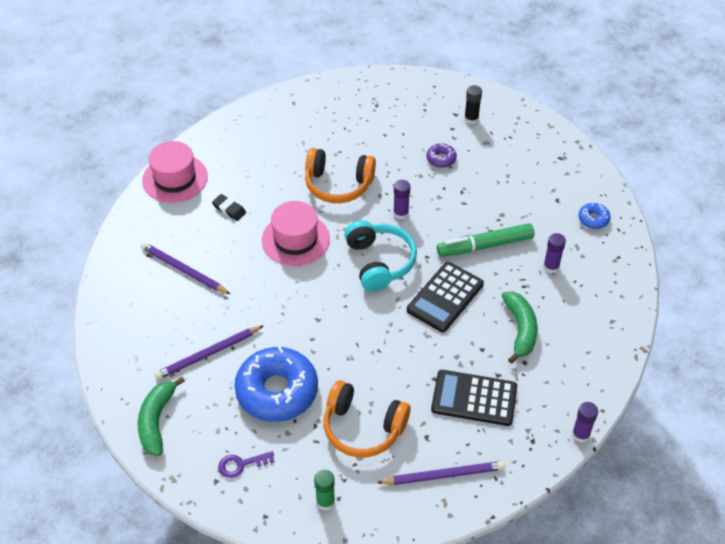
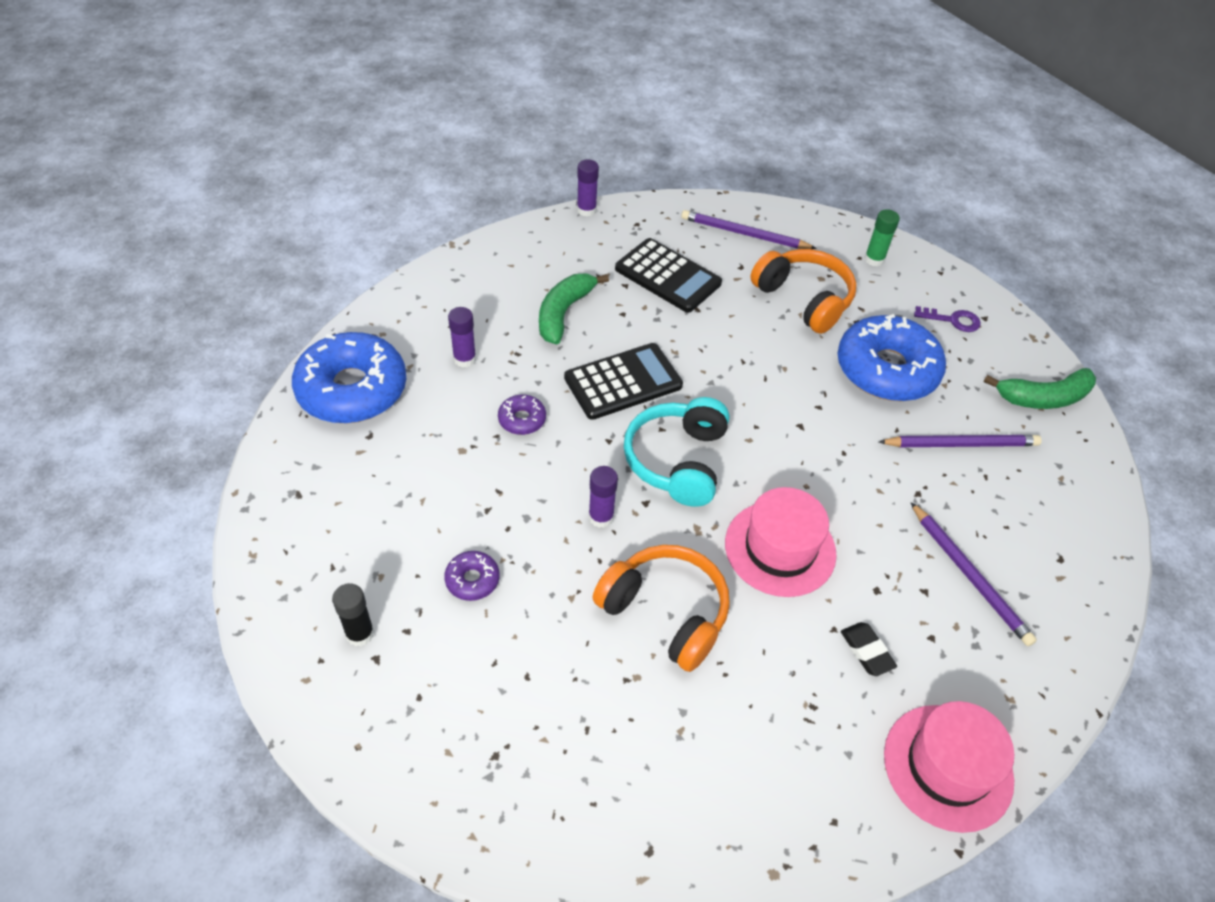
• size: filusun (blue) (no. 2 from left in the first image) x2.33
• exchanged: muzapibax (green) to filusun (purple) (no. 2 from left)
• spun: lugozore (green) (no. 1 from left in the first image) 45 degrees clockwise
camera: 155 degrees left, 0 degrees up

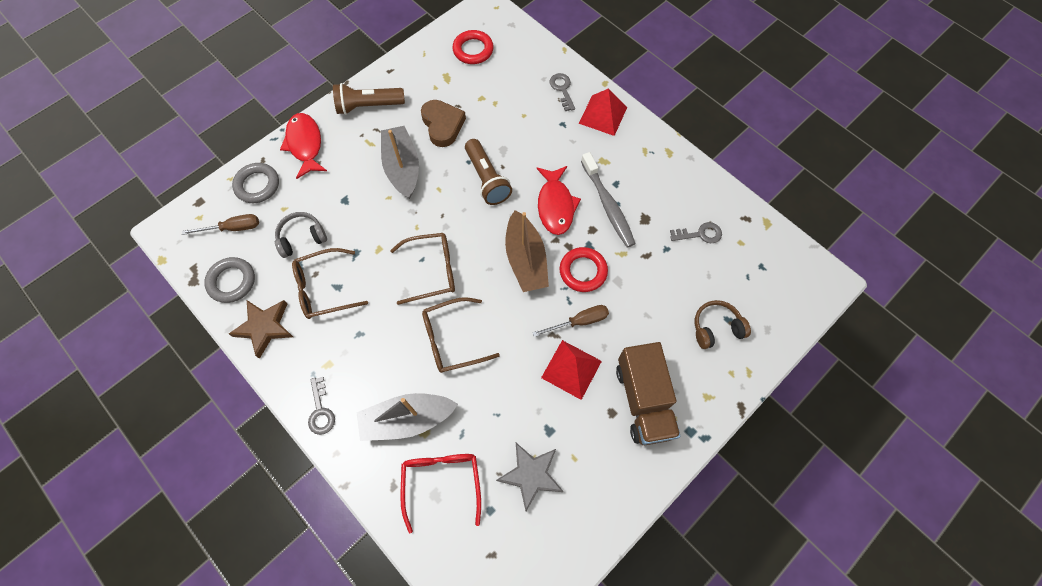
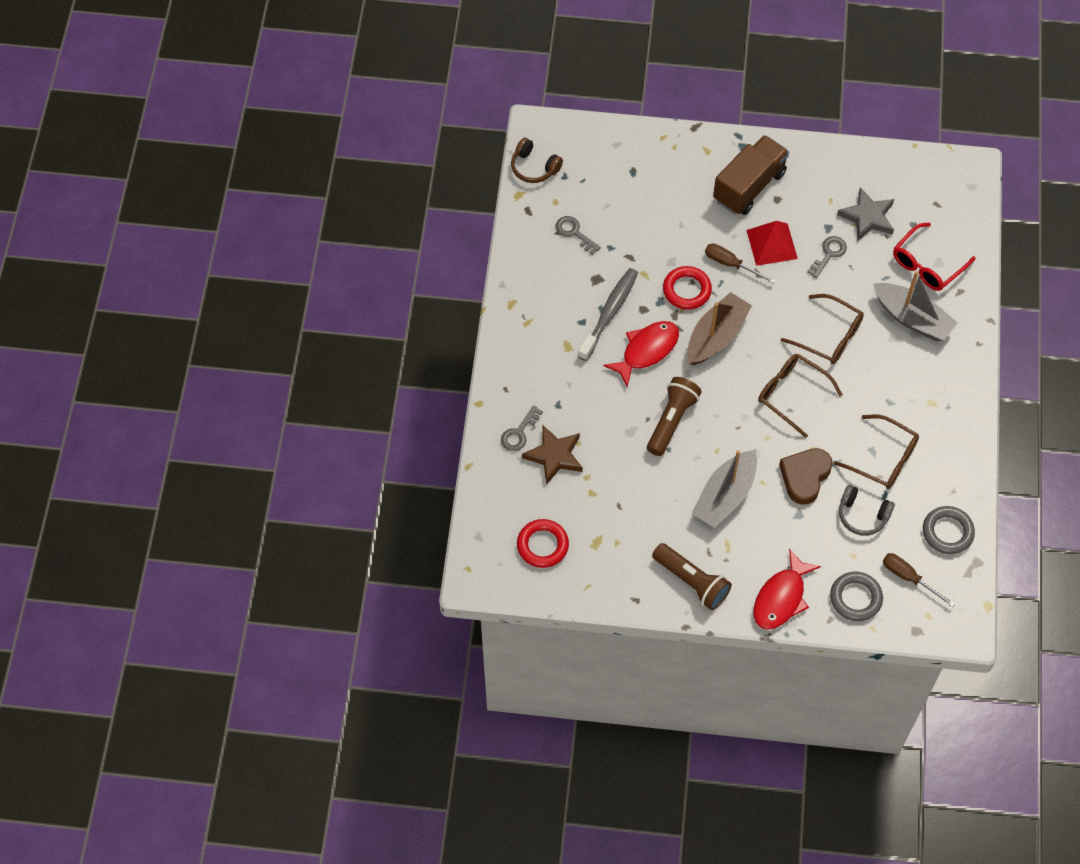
• missing: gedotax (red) (no. 2 from left)
• relocated: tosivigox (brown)
• relocated: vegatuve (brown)
• relocated: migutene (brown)
• relocated: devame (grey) (no. 1 from left in the first image) to devame (grey) (no. 3 from left)
camera: 130 degrees left, 5 degrees down

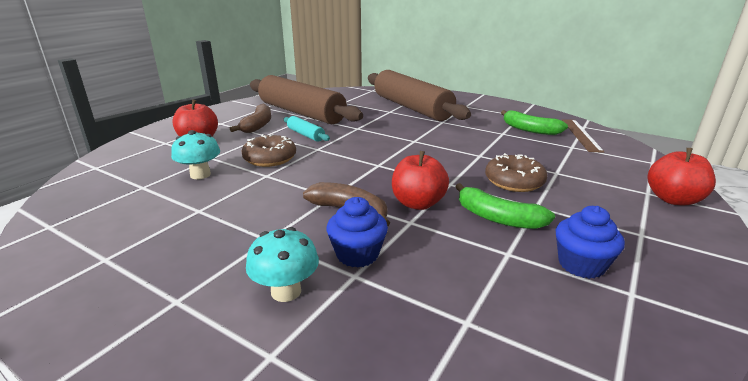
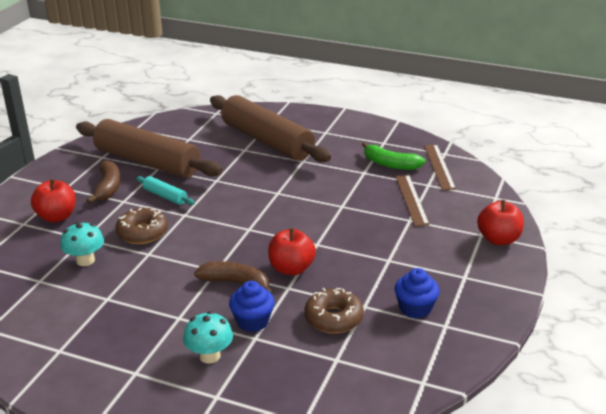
• relocated: filusun (brown) (no. 2 from left)
• missing: lugozore (green) (no. 1 from left)
• appeared: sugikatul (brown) (no. 1 from left)
camera: 10 degrees left, 5 degrees up

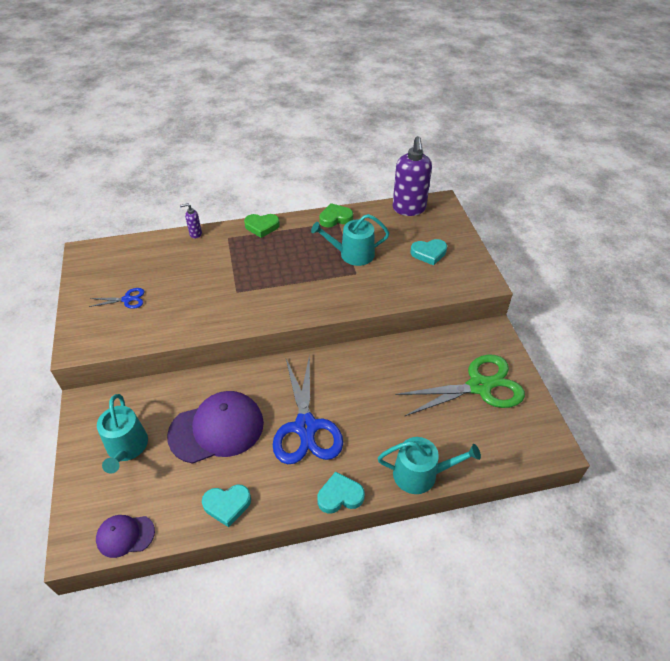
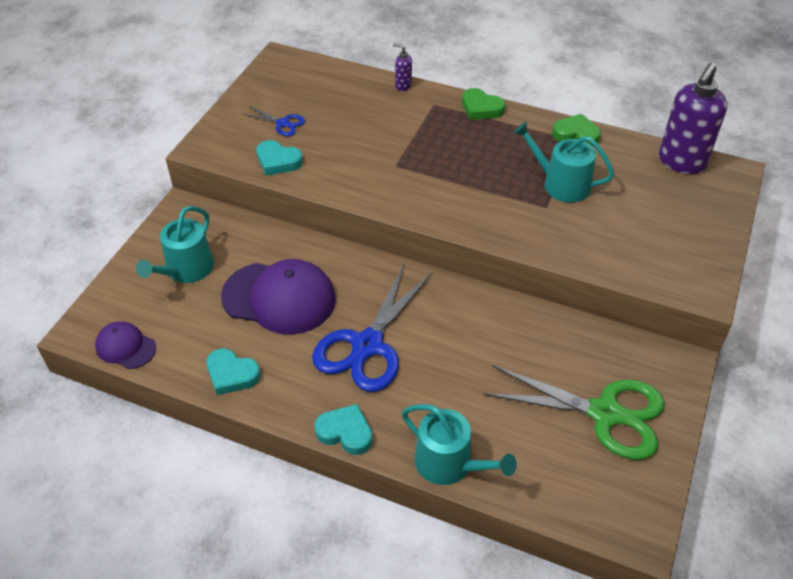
• relocated: tosivigox (turquoise) (no. 3 from left in the first image) to tosivigox (turquoise) (no. 2 from left)
camera: 35 degrees right, 0 degrees up

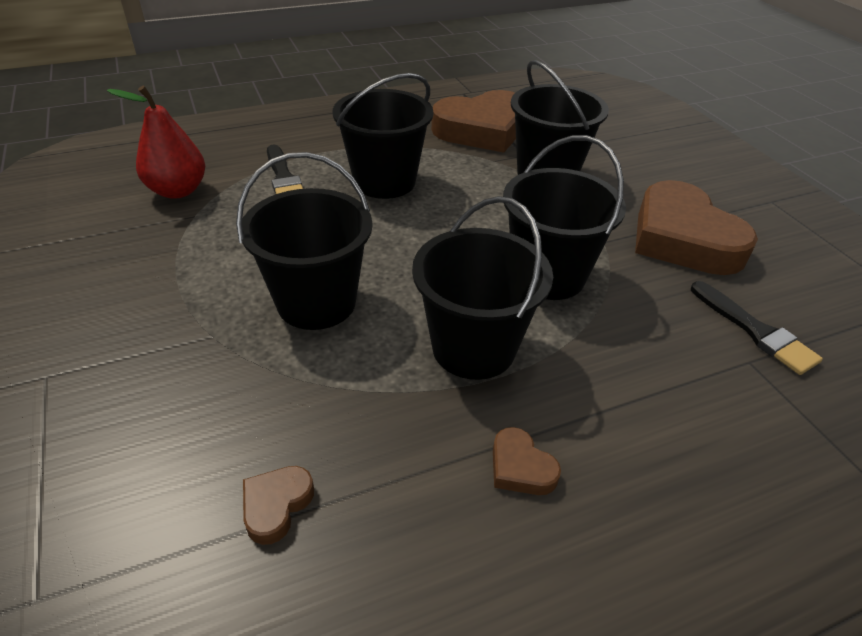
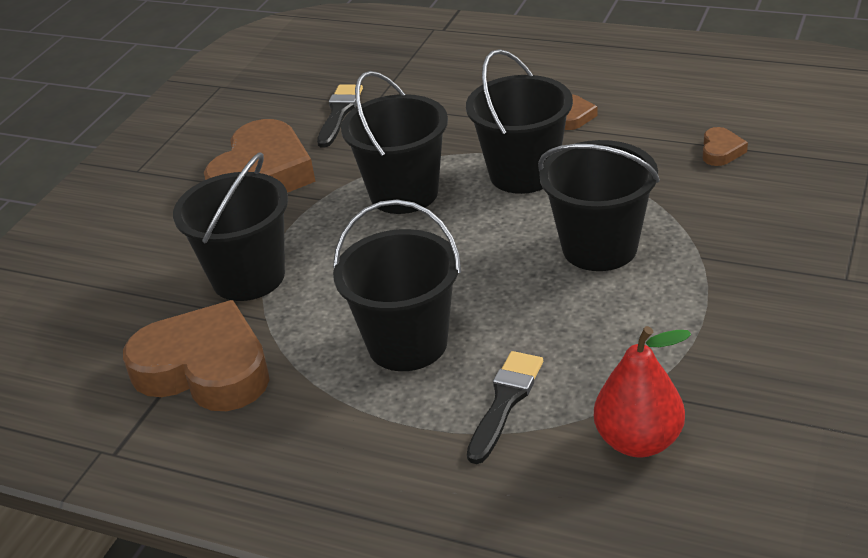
• spun: tosivigox (brown) (no. 1 from left in the first image) 60 degrees counterclockwise
camera: 130 degrees left, 5 degrees down

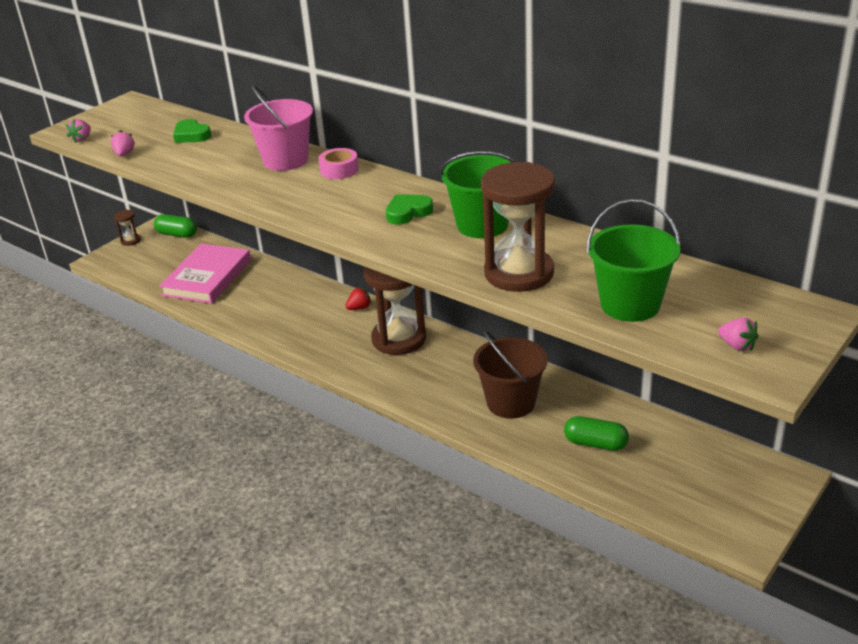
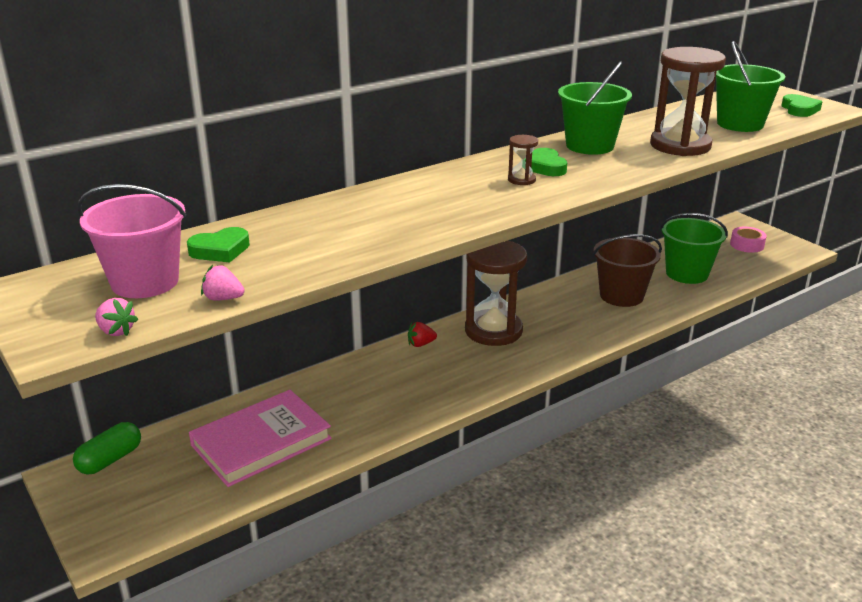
• relocated: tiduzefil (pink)
• relocated: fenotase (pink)
• relocated: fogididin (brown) (no. 1 from left in the first image) to fogididin (brown) (no. 2 from left)
• spun: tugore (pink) 75 degrees counterclockwise
• spun: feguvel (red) 90 degrees counterclockwise
• exchanged: feguvel (pink) (no. 3 from left) to tosivigox (green) (no. 3 from left)
• exchanged: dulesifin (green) (no. 2 from left) to tiduzefil (green) (no. 2 from left)
camera: 75 degrees left, 5 degrees down

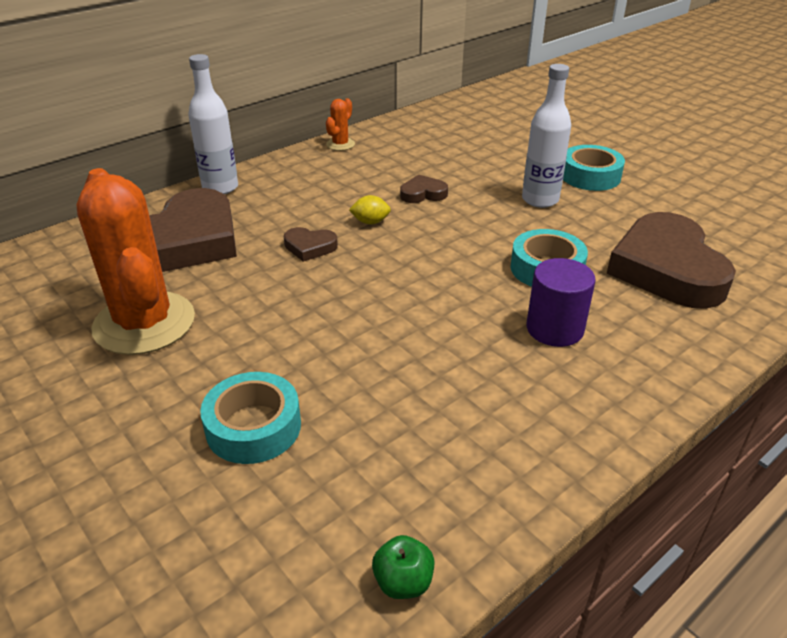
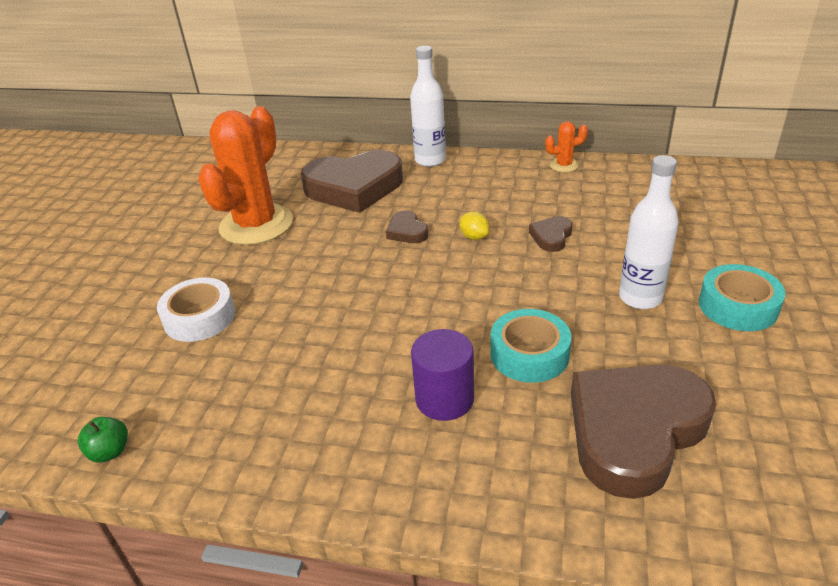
• spun: tosivigox (brown) (no. 3 from left) 105 degrees counterclockwise
• colour: fenotase (turquoise) (no. 1 from left) to fenotase (white)
camera: 55 degrees right, 0 degrees up

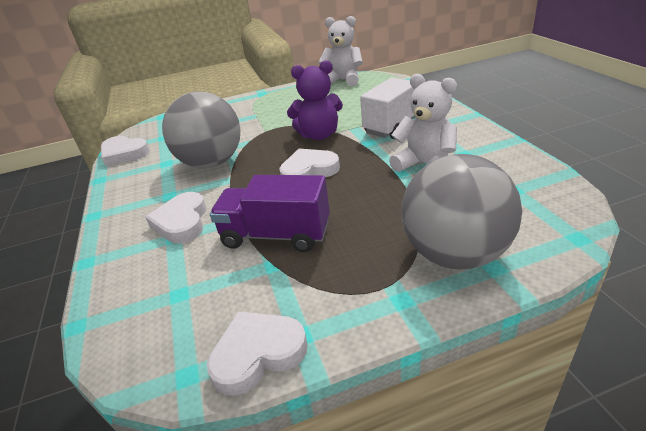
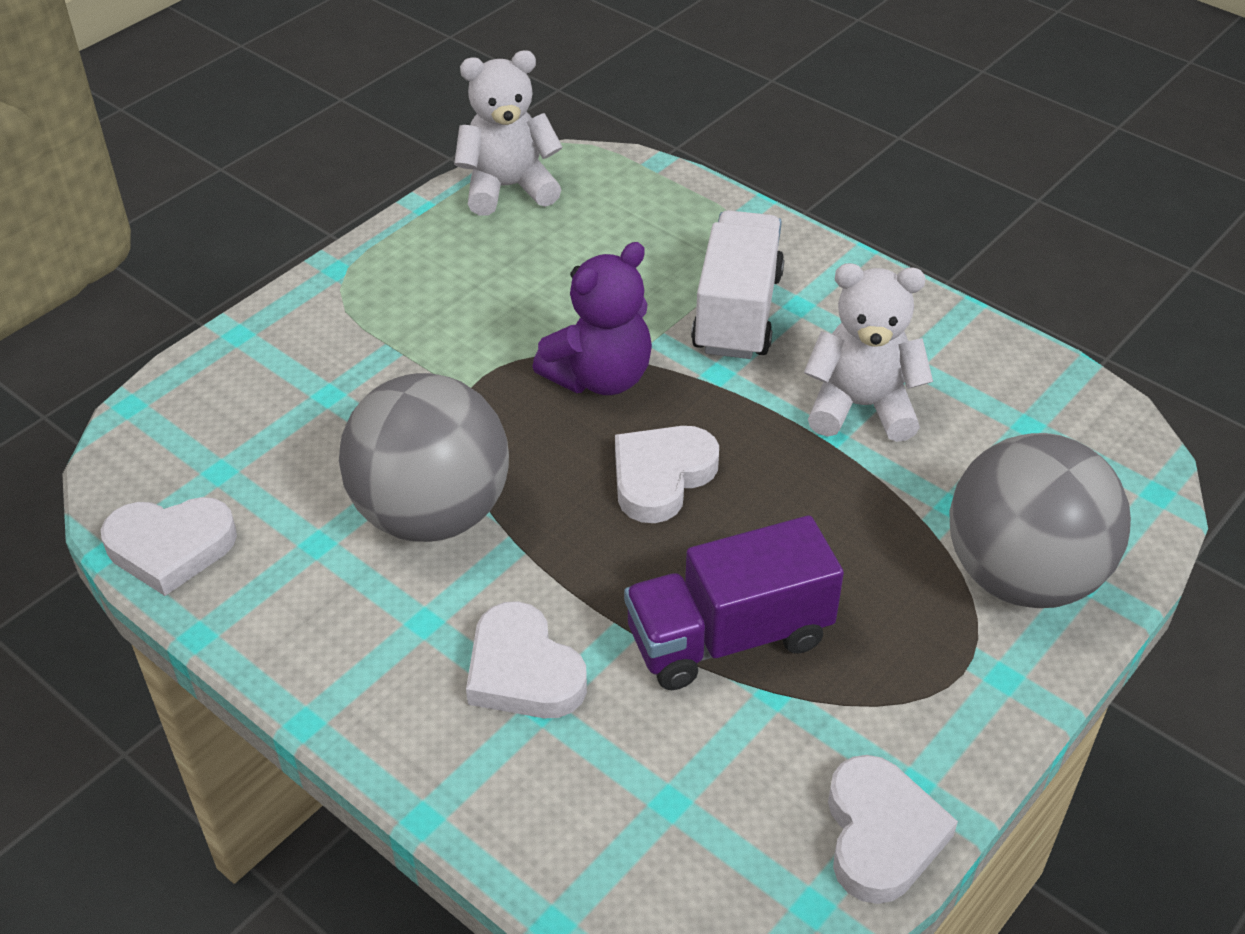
• spun: tosivigox (white) (no. 3 from left in the first image) 150 degrees clockwise
camera: 35 degrees left, 10 degrees up

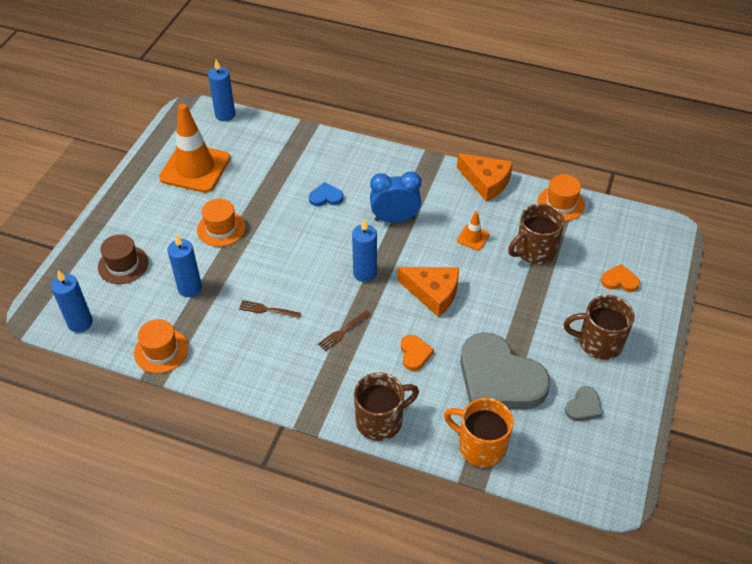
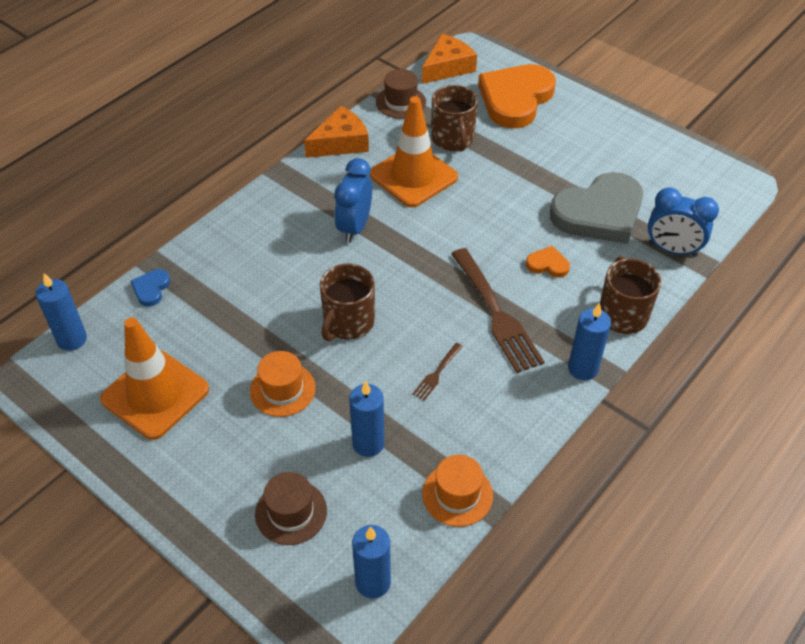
• colour: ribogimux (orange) (no. 3 from left) to ribogimux (brown) (no. 2 from left)
• relocated: tosivigox (blue)
• size: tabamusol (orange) (no. 2 from left) x2.31
• relocated: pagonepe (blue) (no. 4 from left)
• size: tosivigox (orange) (no. 2 from left in the first image) x2.40
• relocated: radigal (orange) (no. 1 from left in the first image) to radigal (orange) (no. 2 from left)
• relocated: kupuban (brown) (no. 3 from left in the first image) to kupuban (brown) (no. 1 from left)
• size: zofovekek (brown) (no. 2 from left) x2.22
• missing: tosivigox (grey) (no. 2 from left)
• exchanged: kupuban (orange) to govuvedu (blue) (no. 2 from left)
camera: 70 degrees left, 0 degrees up

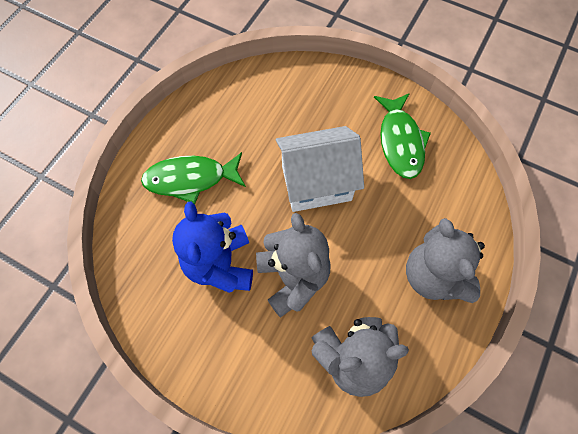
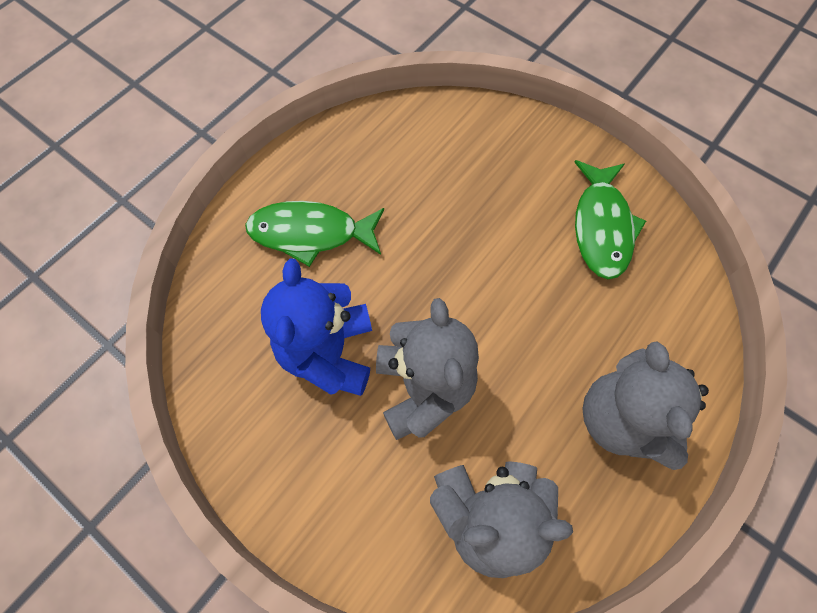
• missing: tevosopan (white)
camera: 10 degrees right, 0 degrees up

